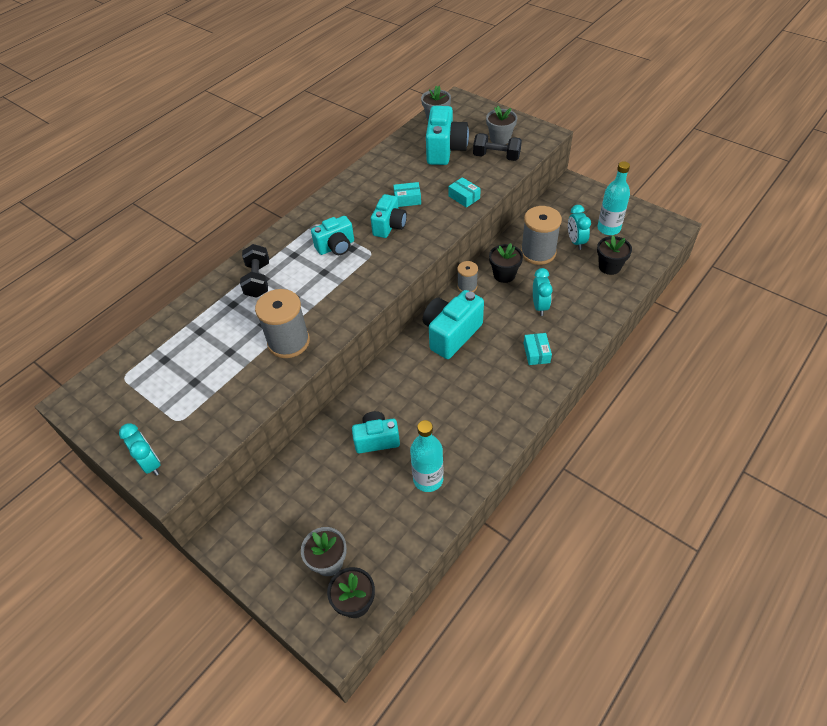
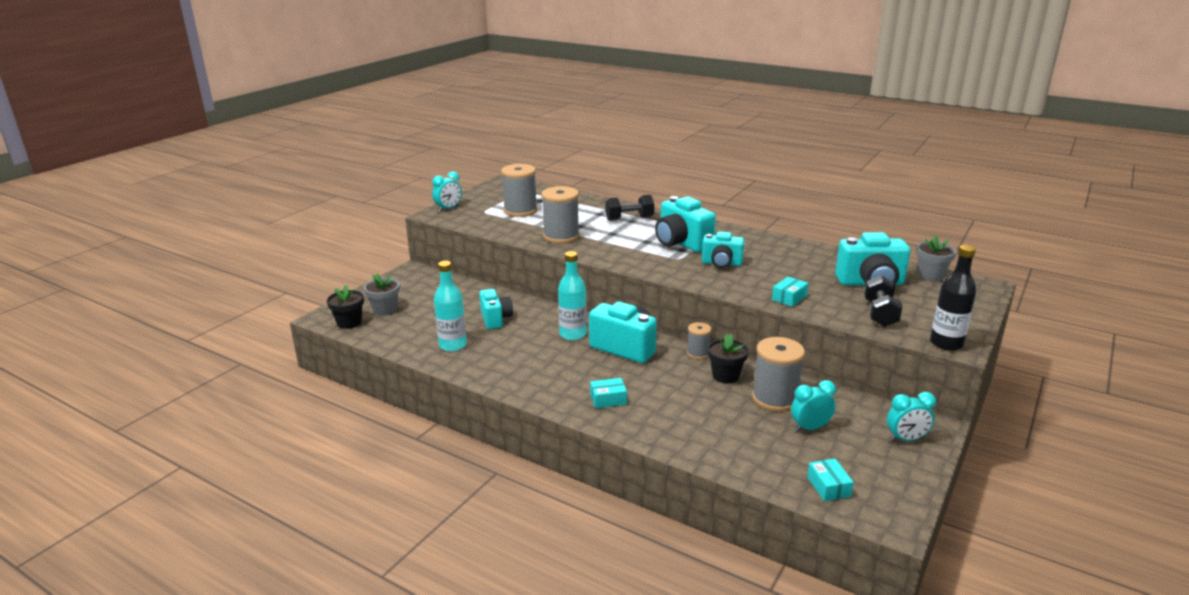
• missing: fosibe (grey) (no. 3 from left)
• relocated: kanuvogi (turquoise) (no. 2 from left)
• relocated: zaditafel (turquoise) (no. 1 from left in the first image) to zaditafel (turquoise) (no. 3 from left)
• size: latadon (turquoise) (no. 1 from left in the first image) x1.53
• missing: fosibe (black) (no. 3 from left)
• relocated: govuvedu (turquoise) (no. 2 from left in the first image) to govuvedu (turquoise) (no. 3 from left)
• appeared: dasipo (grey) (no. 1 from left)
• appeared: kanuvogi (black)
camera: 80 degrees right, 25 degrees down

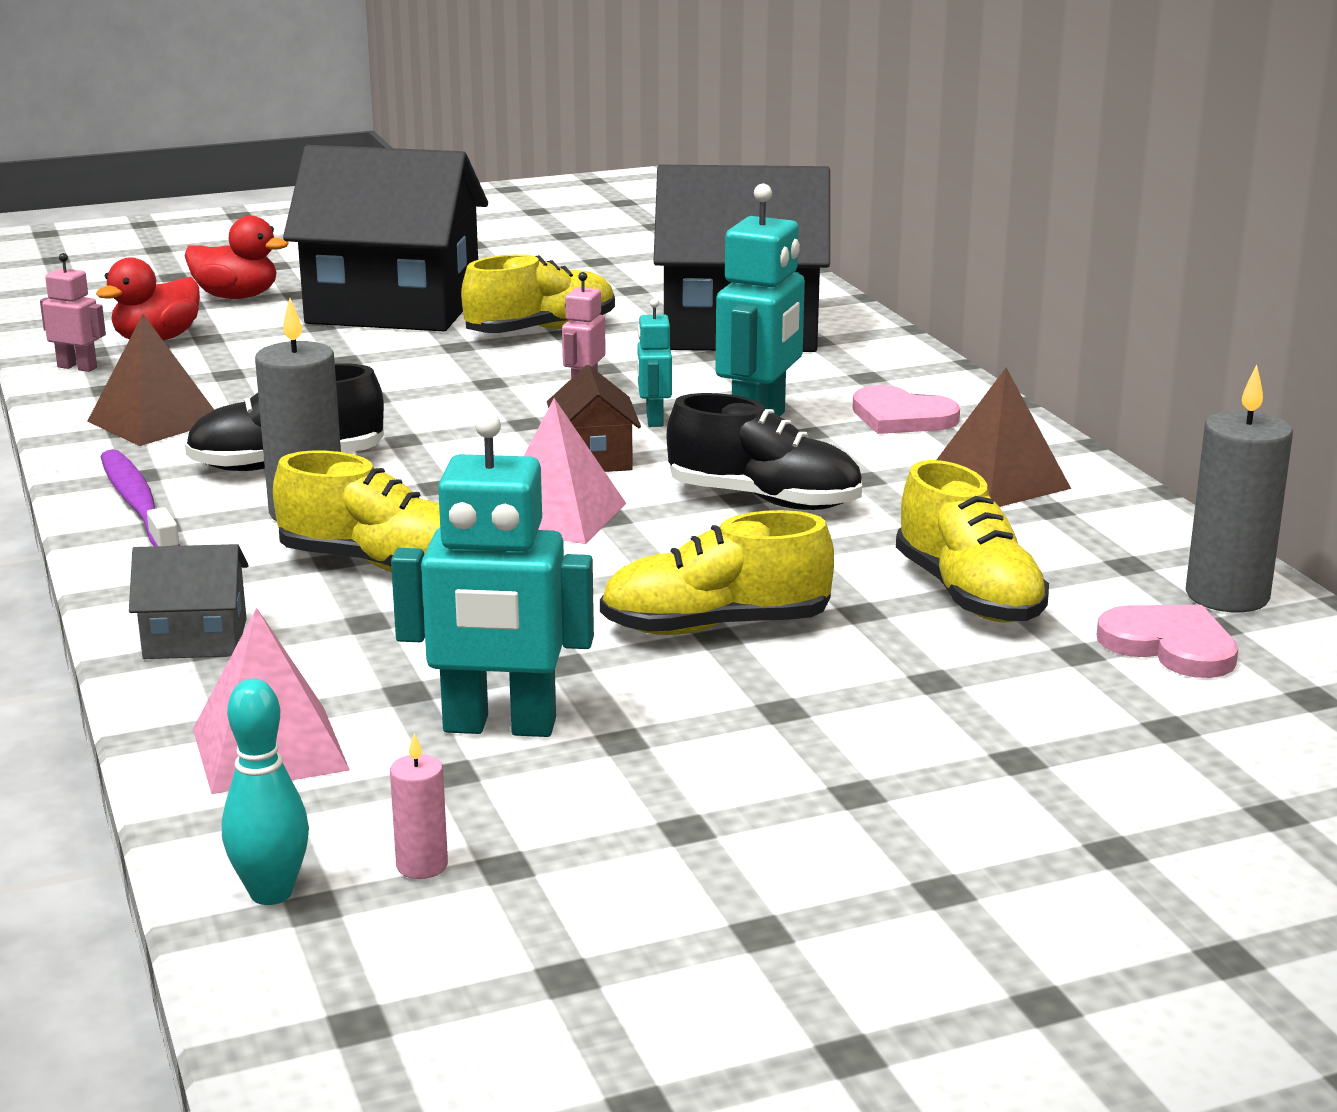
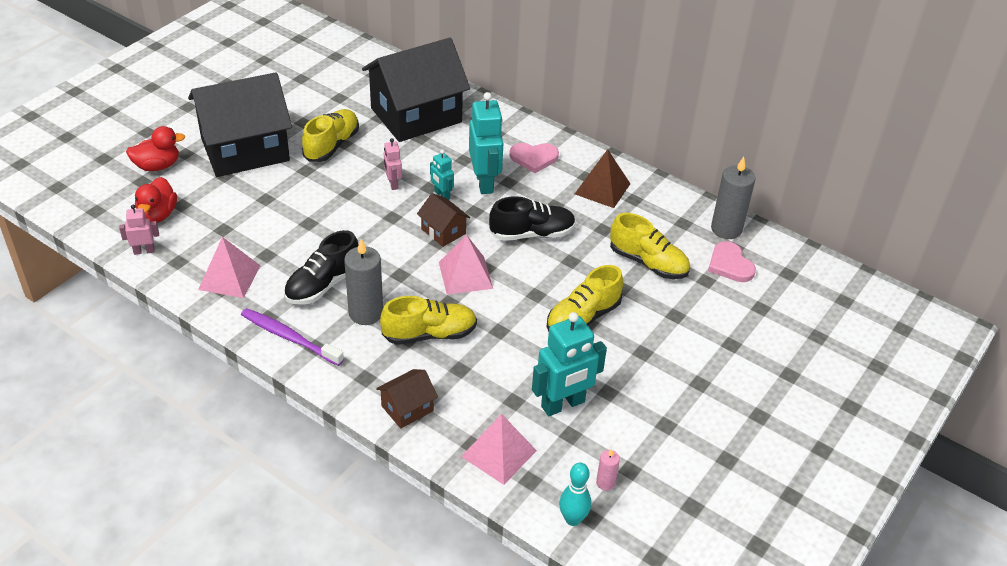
• colour: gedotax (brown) (no. 1 from left) to gedotax (pink) (no. 1 from left)
• colour: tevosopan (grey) to tevosopan (brown) (no. 1 from left)
• spun: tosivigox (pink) (no. 2 from left) 120 degrees counterclockwise
camera: 35 degrees left, 20 degrees up

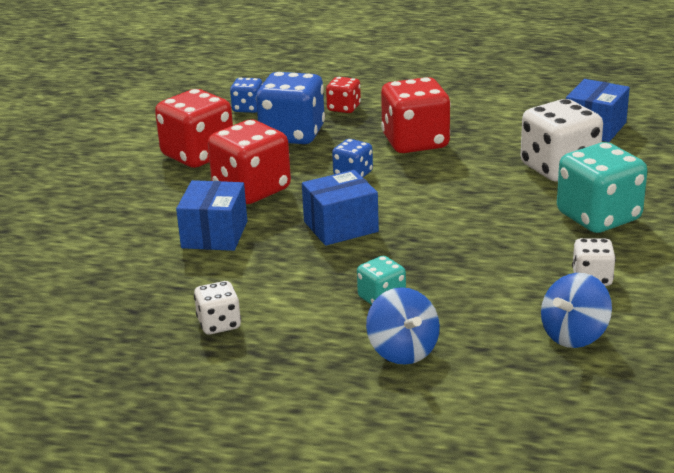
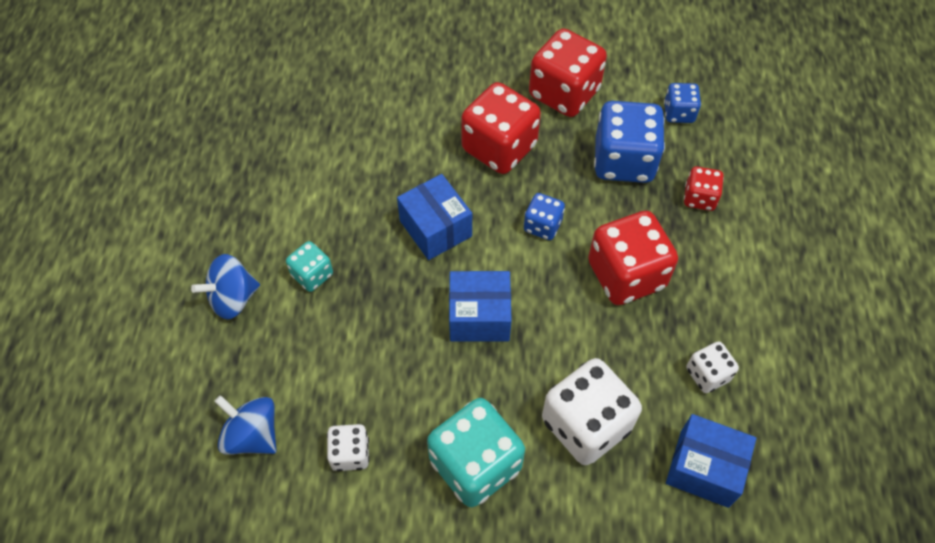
• relocated: zaditafel (blue) (no. 1 from left in the first image) to zaditafel (blue) (no. 2 from left)
• relocated: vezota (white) (no. 1 from left in the first image) to vezota (white) (no. 3 from left)
camera: 80 degrees right, 30 degrees up

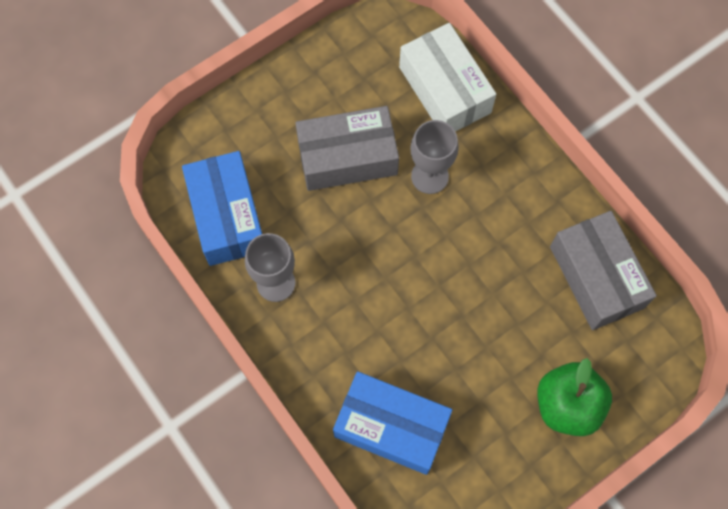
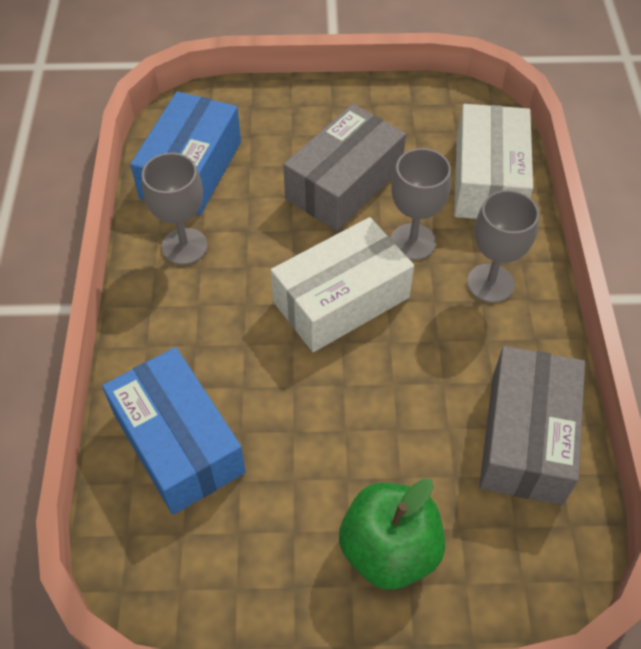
• spun: zaditafel (grey) (no. 1 from left) 75 degrees counterclockwise
• appeared: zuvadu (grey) (no. 3 from left)
• appeared: zaditafel (white) (no. 1 from left)
camera: 35 degrees right, 15 degrees down

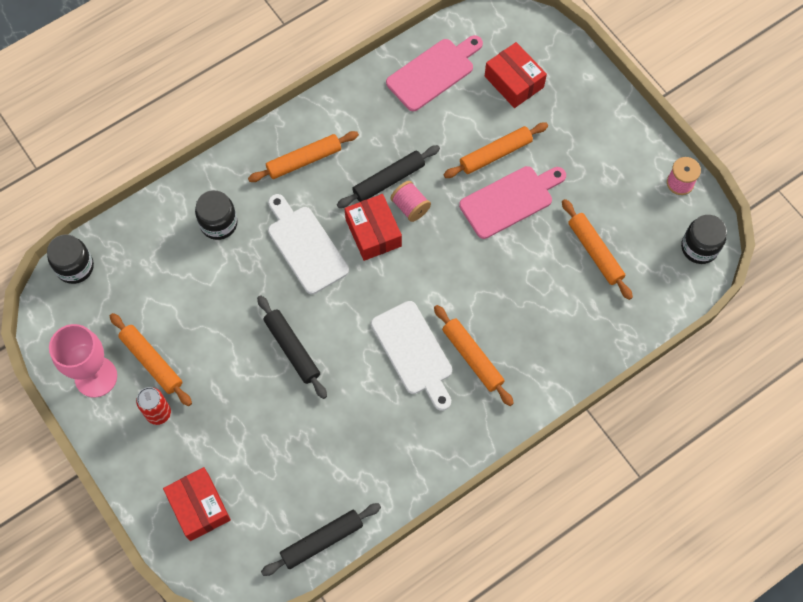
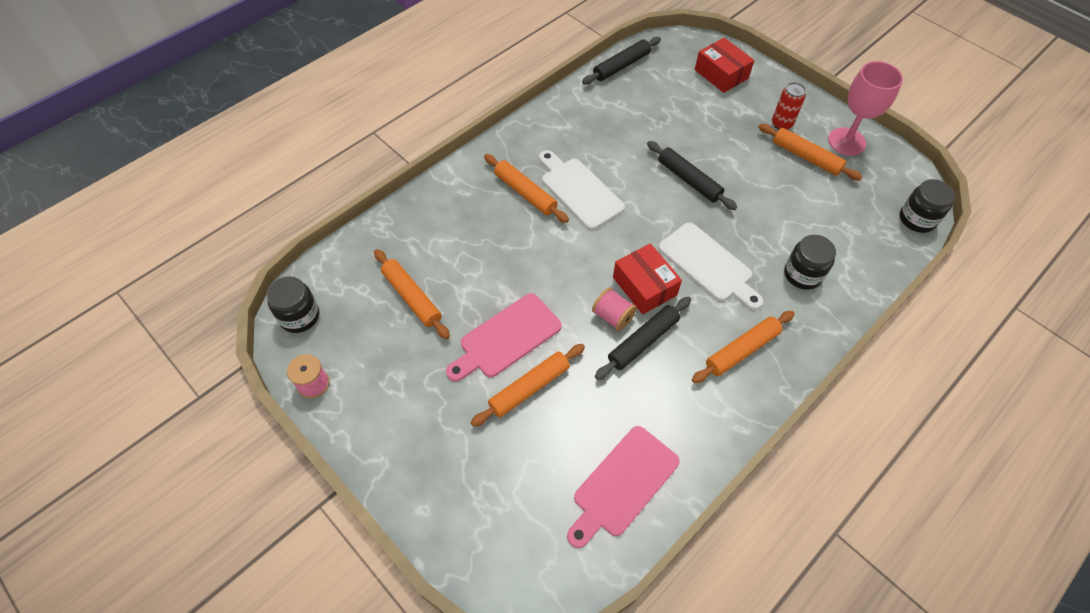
• missing: zaditafel (red) (no. 3 from left)
camera: 170 degrees right, 10 degrees down

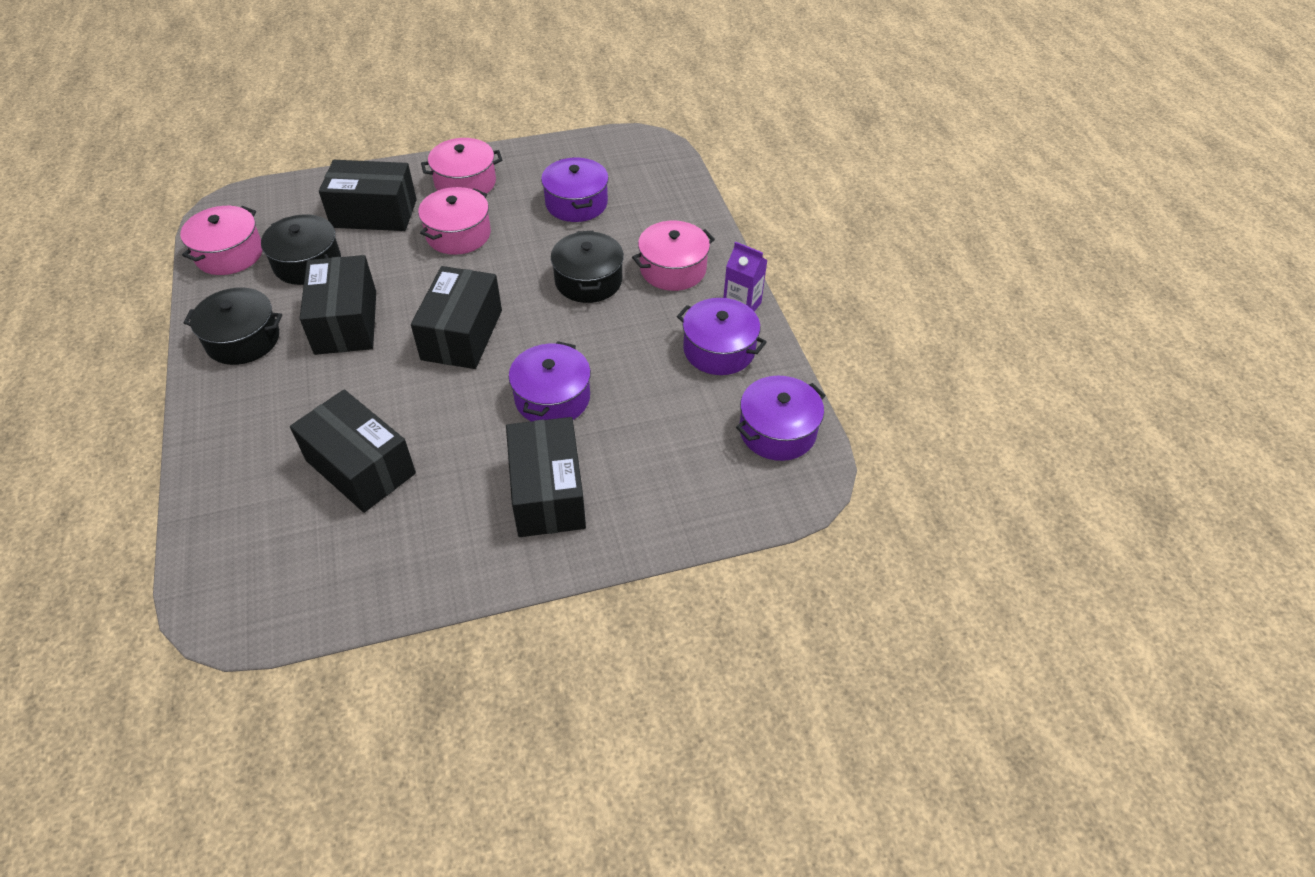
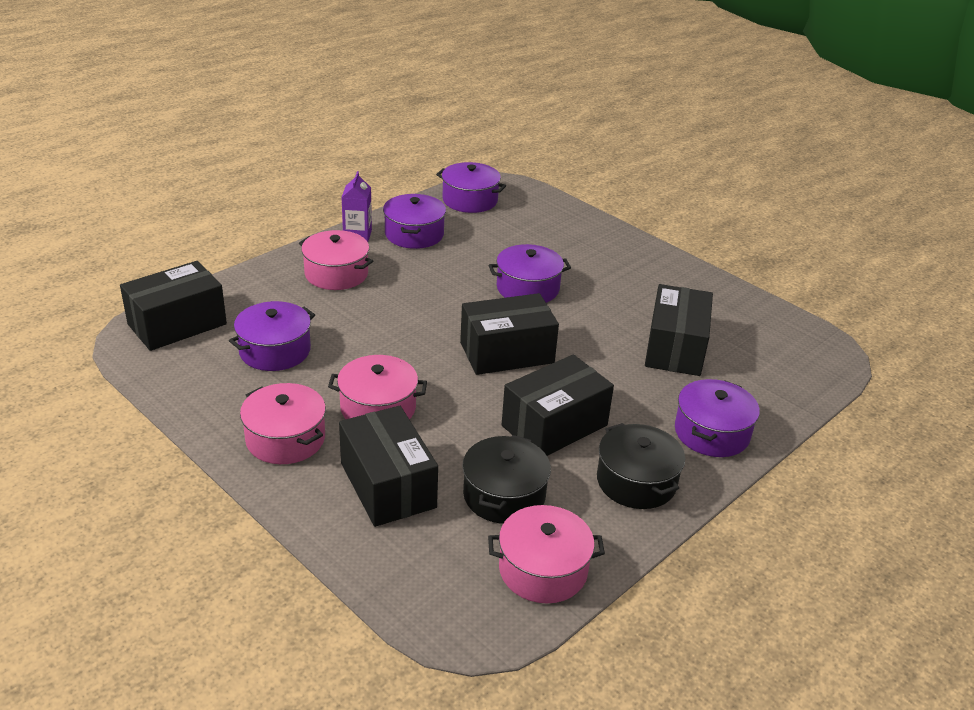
• missing: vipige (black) (no. 3 from left)
• relocated: zaditafel (black) (no. 5 from left in the first image) to zaditafel (black) (no. 1 from left)
• appeared: vipige (purple) (no. 5 from left)
camera: 120 degrees left, 15 degrees down

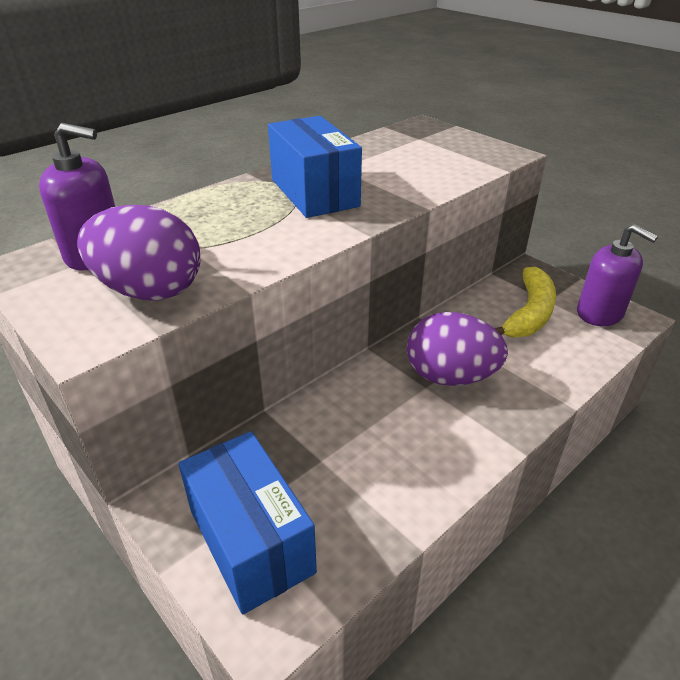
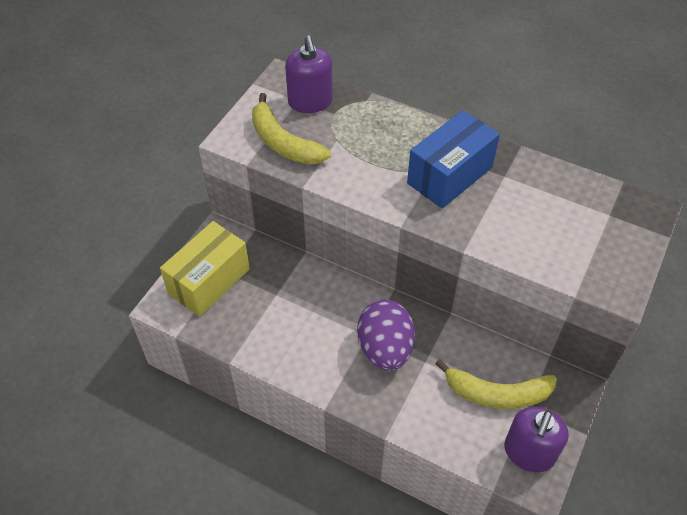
• exchanged: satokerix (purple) (no. 1 from left) to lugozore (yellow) (no. 1 from left)
• colour: zaditafel (blue) (no. 1 from left) to zaditafel (yellow)
camera: 70 degrees right, 15 degrees up

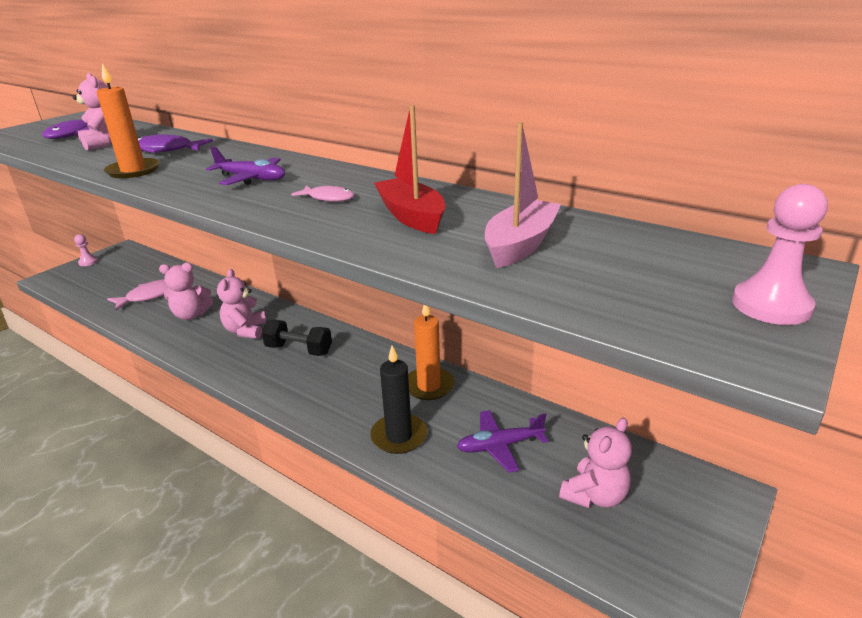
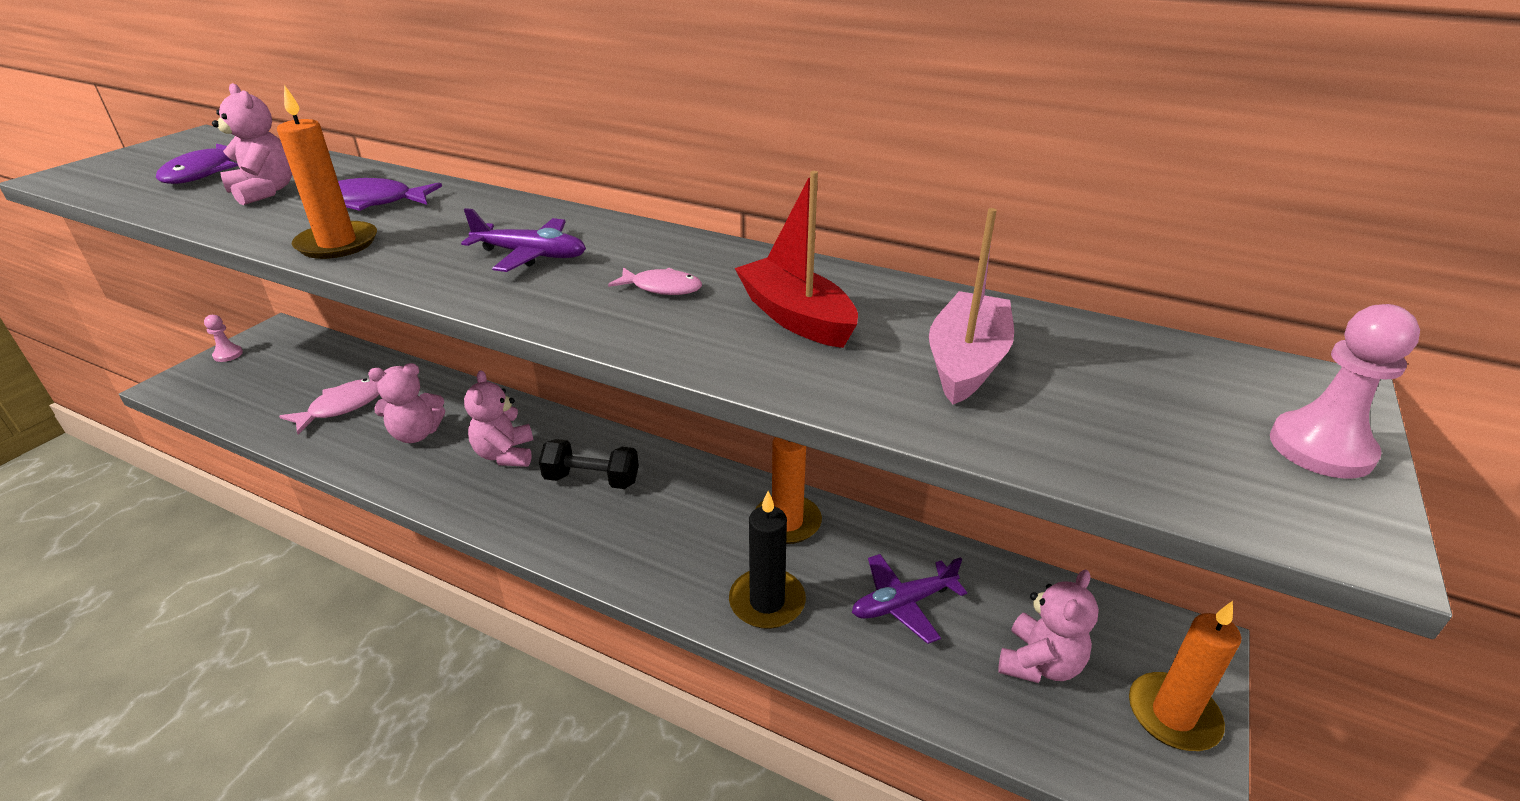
• appeared: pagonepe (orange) (no. 3 from left)
camera: 10 degrees left, 5 degrees up

